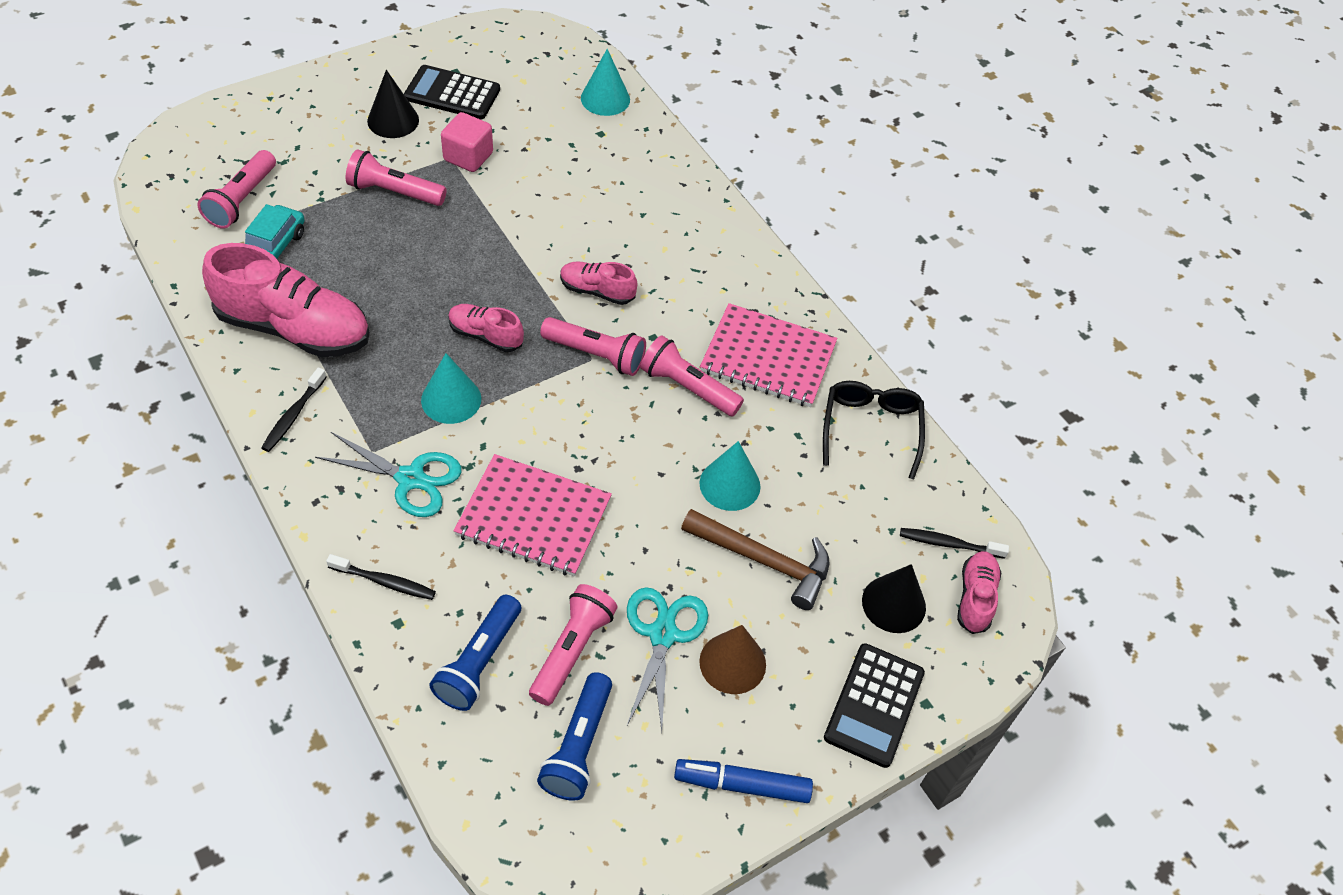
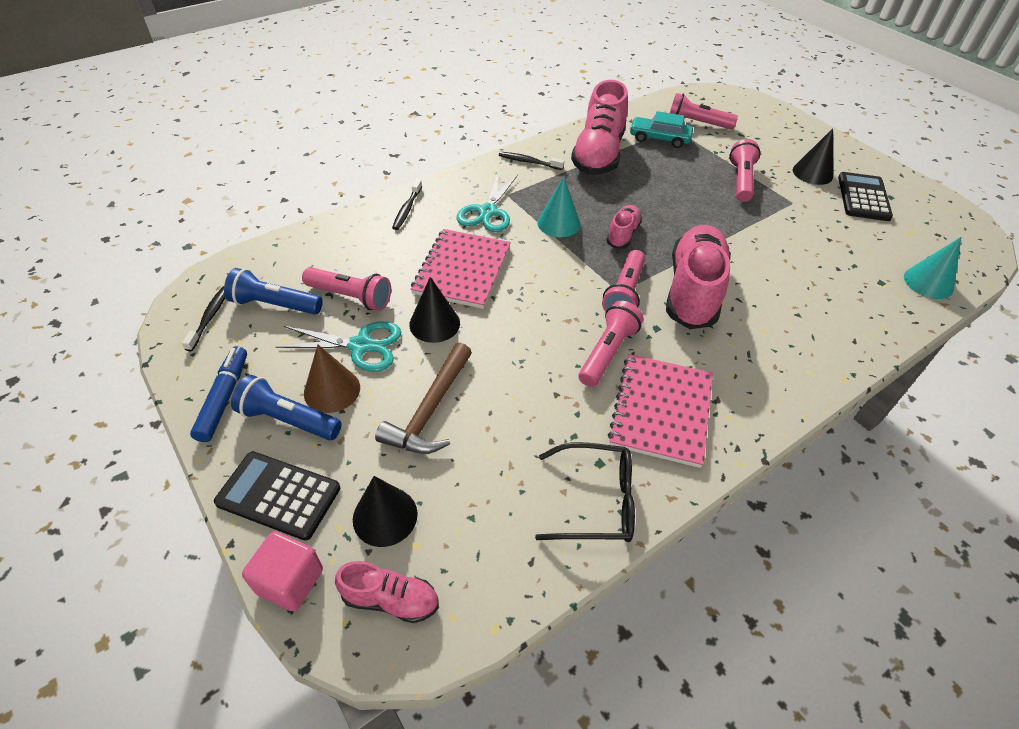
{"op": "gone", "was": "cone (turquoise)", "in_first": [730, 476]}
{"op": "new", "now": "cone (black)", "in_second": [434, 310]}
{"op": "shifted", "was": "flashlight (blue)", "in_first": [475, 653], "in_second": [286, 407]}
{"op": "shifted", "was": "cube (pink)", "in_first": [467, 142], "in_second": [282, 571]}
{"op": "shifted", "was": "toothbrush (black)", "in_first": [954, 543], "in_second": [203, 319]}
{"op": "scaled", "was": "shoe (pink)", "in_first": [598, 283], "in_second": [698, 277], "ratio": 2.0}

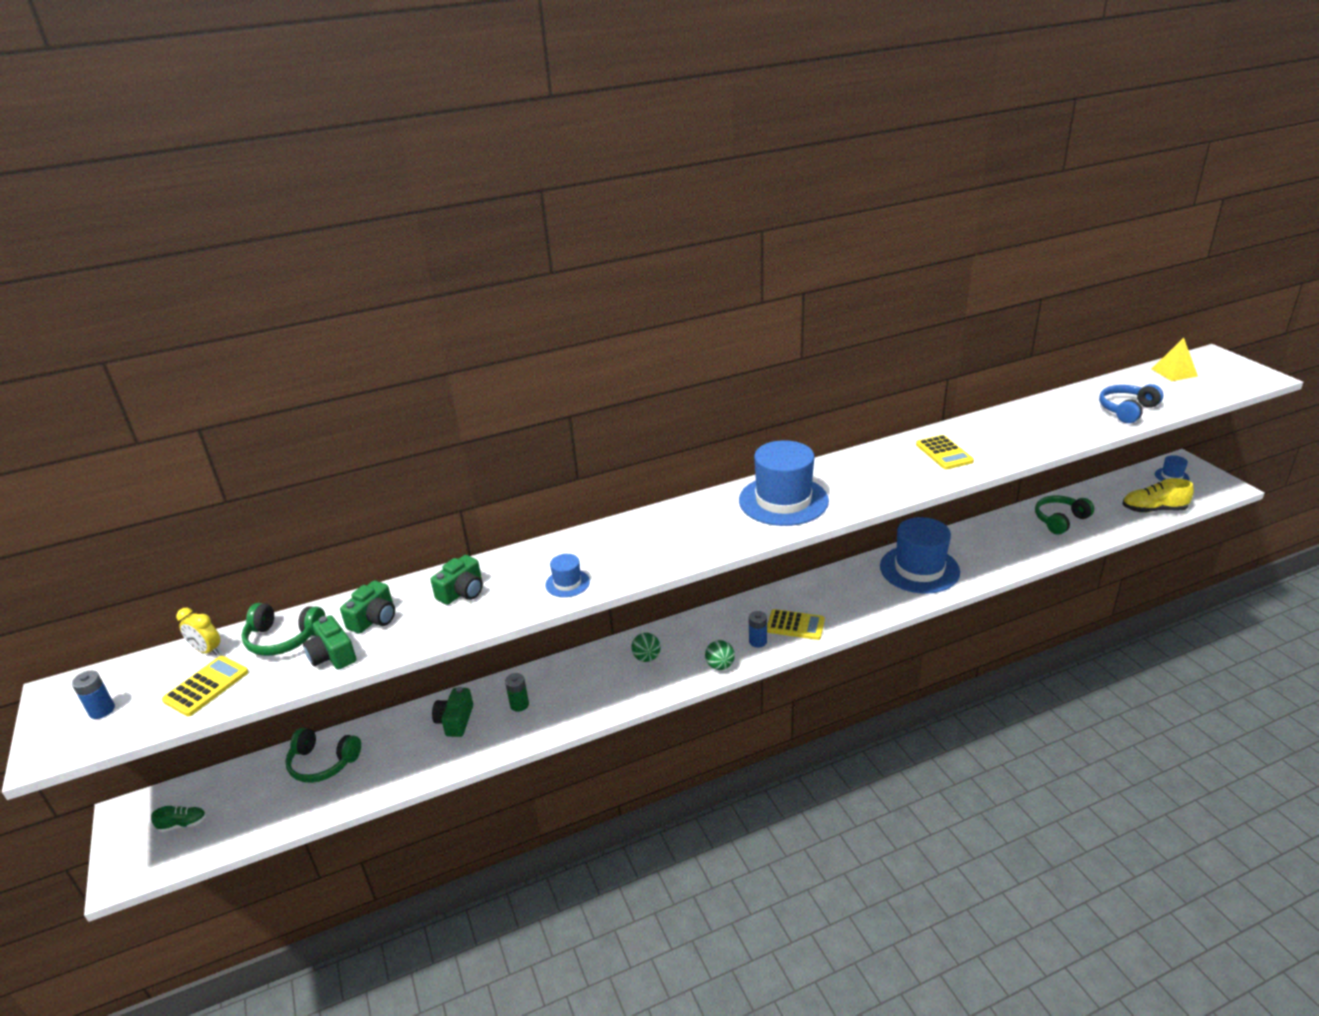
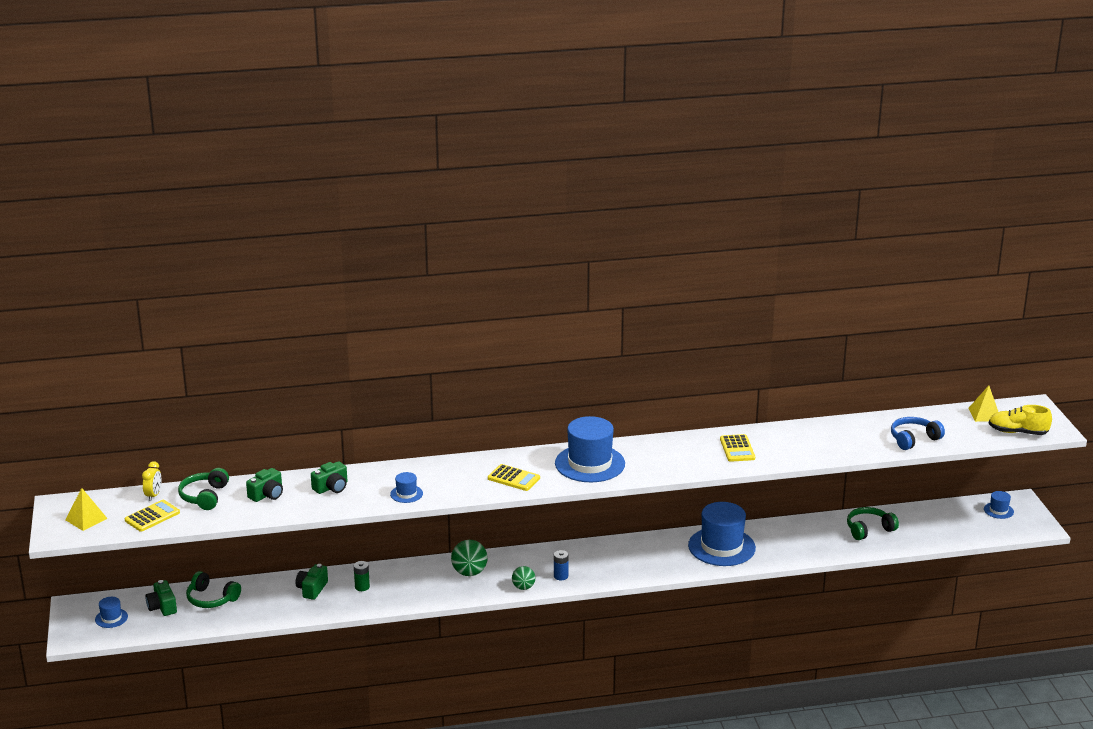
{"op": "shifted", "was": "camera (green)", "in_first": [329, 642], "in_second": [161, 598]}
{"op": "shifted", "was": "calculator (yellow)", "in_first": [796, 624], "in_second": [514, 477]}
{"op": "shifted", "was": "shoe (yellow)", "in_first": [1158, 495], "in_second": [1020, 420]}
{"op": "swapped", "was": "battery (blue)", "now": "pyramid (yellow)", "in_first": [93, 695], "in_second": [86, 509]}
{"op": "swapped", "was": "shoe (green)", "now": "hat (blue)", "in_first": [178, 819], "in_second": [111, 612]}
{"op": "rotated", "was": "clock (yellow)", "in_first": [198, 631], "in_second": [152, 481], "clockwise": -120}
{"op": "rotated", "was": "headphones (green)", "in_first": [283, 629], "in_second": [203, 489], "clockwise": 75}
{"op": "scaled", "was": "ball (green)", "in_first": [646, 647], "in_second": [469, 558], "ratio": 1.55}

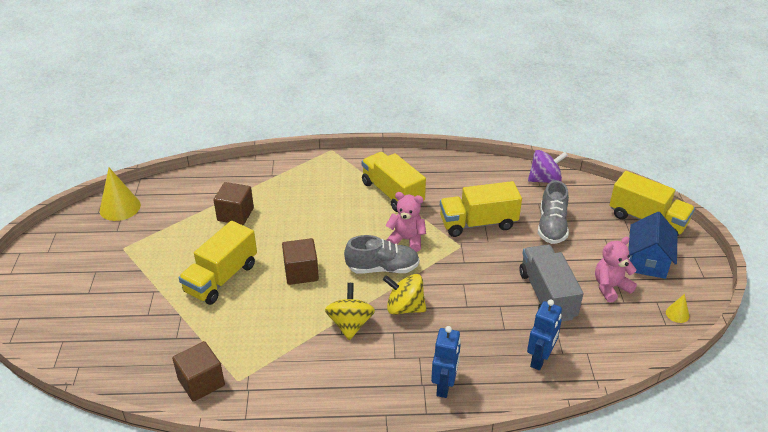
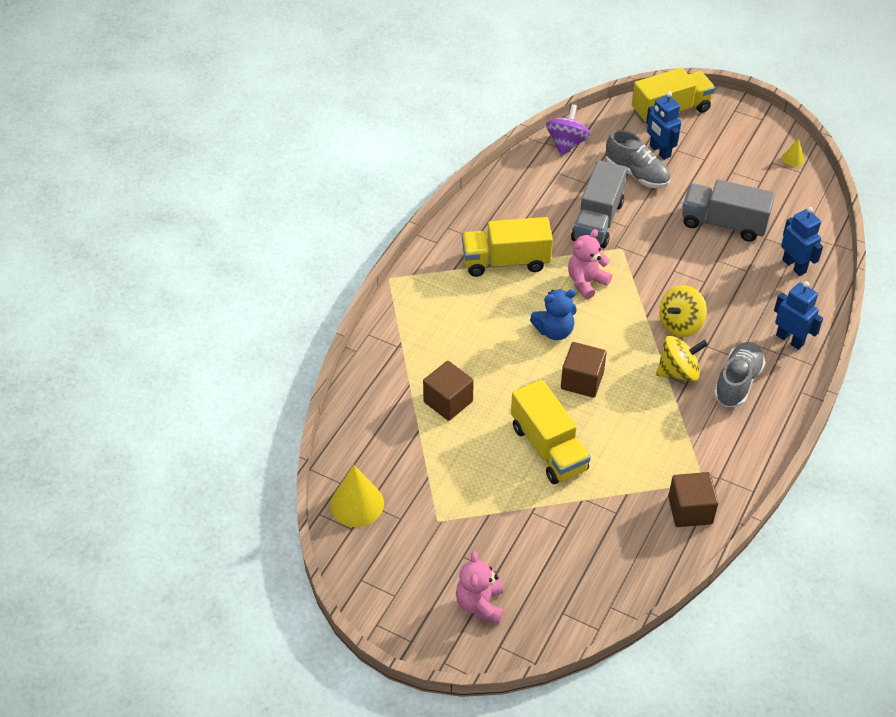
{"op": "gone", "was": "house (blue)", "in_first": [653, 245]}
{"op": "new", "now": "teddy bear (blue)", "in_second": [553, 314]}
{"op": "new", "now": "robot (blue)", "in_second": [663, 125]}
{"op": "shifted", "was": "shoe (grey)", "in_first": [382, 254], "in_second": [739, 374]}
{"op": "shifted", "was": "teddy bear (pink)", "in_first": [616, 269], "in_second": [479, 587]}
{"op": "repainted", "was": "truck (yellow)", "now": "truck (grey)", "in_first": [481, 209], "in_second": [599, 204]}
{"op": "rotated", "was": "spinning top (yellow)", "in_first": [350, 311], "in_second": [682, 359], "clockwise": 135}

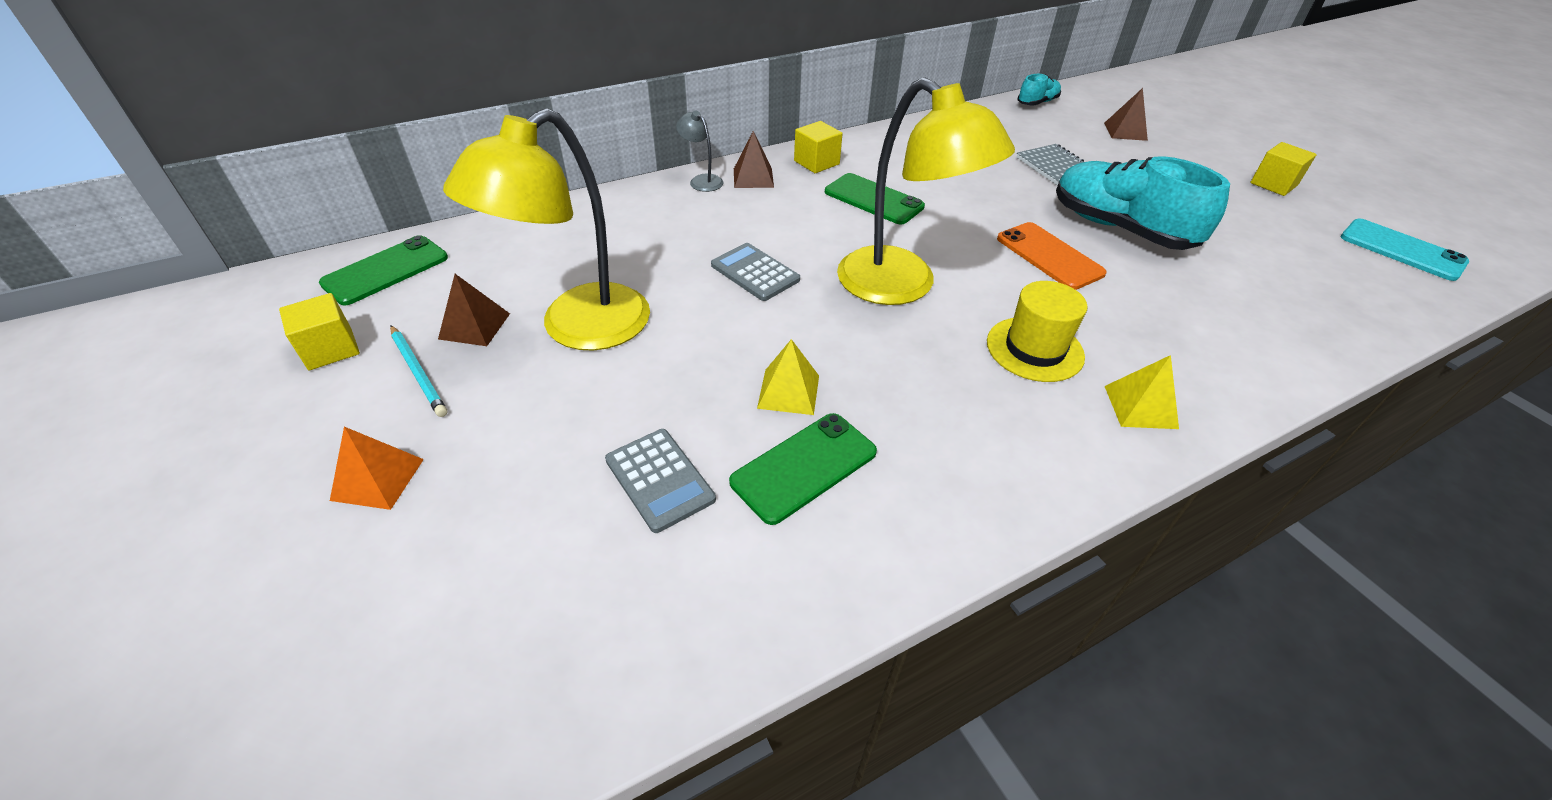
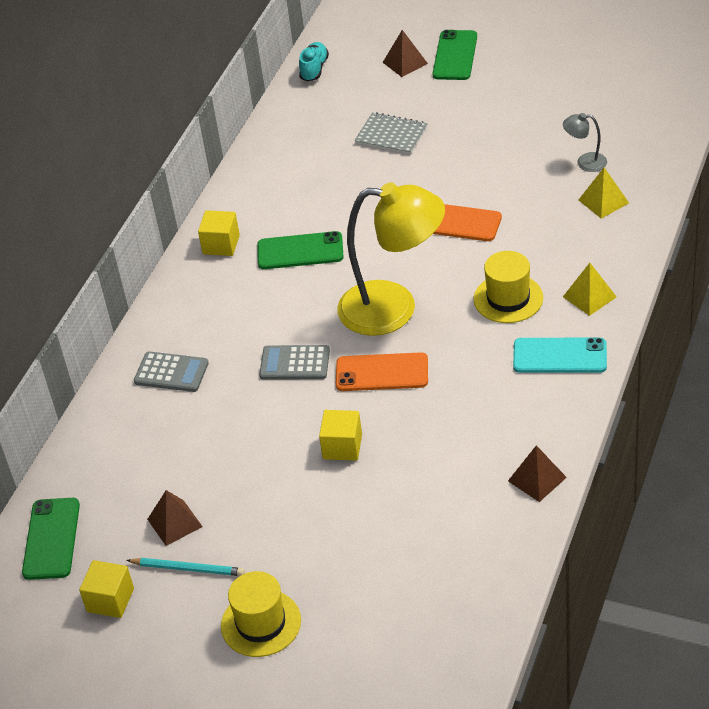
{"op": "gone", "was": "lamp (yellow)", "in_first": [546, 229]}
{"op": "gone", "was": "shoe (turquoise)", "in_first": [1143, 203]}
{"op": "new", "now": "phone (orange)", "in_second": [382, 371]}
{"op": "shifted", "was": "calculator (grey)", "in_first": [660, 481], "in_second": [171, 372]}
{"op": "shifted", "was": "lamp (grey)", "in_first": [699, 151], "in_second": [585, 142]}
{"op": "shifted", "was": "phone (green)", "in_first": [803, 469], "in_second": [454, 55]}
{"op": "shifted", "was": "pyramid (brown)", "in_first": [754, 159], "in_second": [537, 473]}
{"op": "shifted", "was": "pyramid (yellow)", "in_first": [788, 377], "in_second": [604, 193]}
{"op": "shifted", "was": "cube (yellow)", "in_first": [1283, 169], "in_second": [340, 435]}
{"op": "shifted", "was": "phone (turquoise)", "in_first": [1405, 250], "in_second": [560, 355]}
{"op": "swapped", "was": "pyramid (orange)", "now": "hat (yellow)", "in_first": [377, 468], "in_second": [261, 614]}

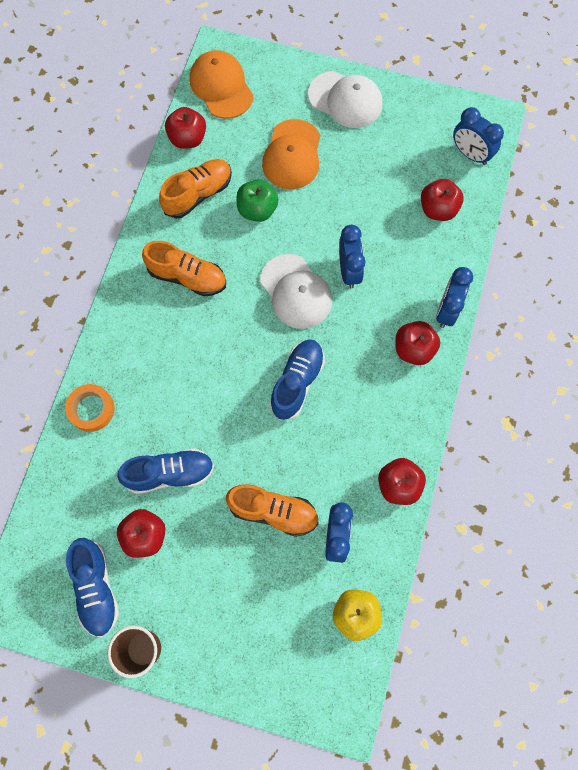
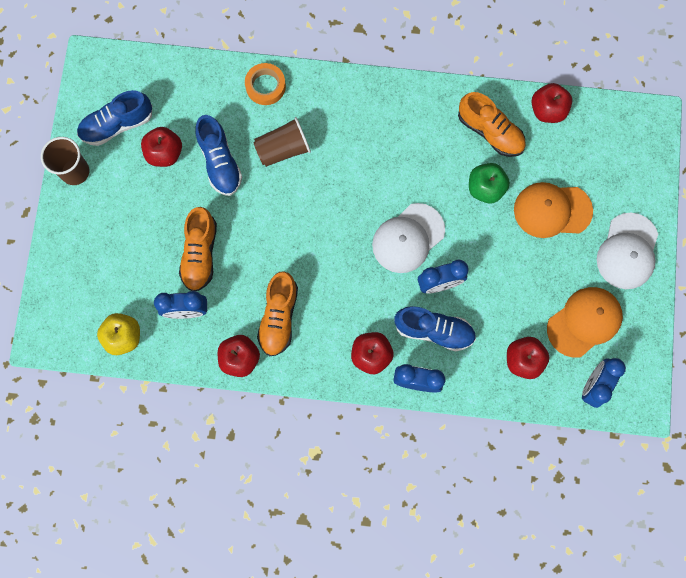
{"op": "new", "now": "cup (brown)", "in_second": [282, 142]}
{"op": "shifted", "was": "shoe (orange)", "in_first": [184, 268], "in_second": [277, 313]}
{"op": "shifted", "was": "cap (orange)", "in_first": [222, 84], "in_second": [585, 322]}
{"op": "shifted", "was": "shoe (blue)", "in_first": [297, 379], "in_second": [435, 328]}

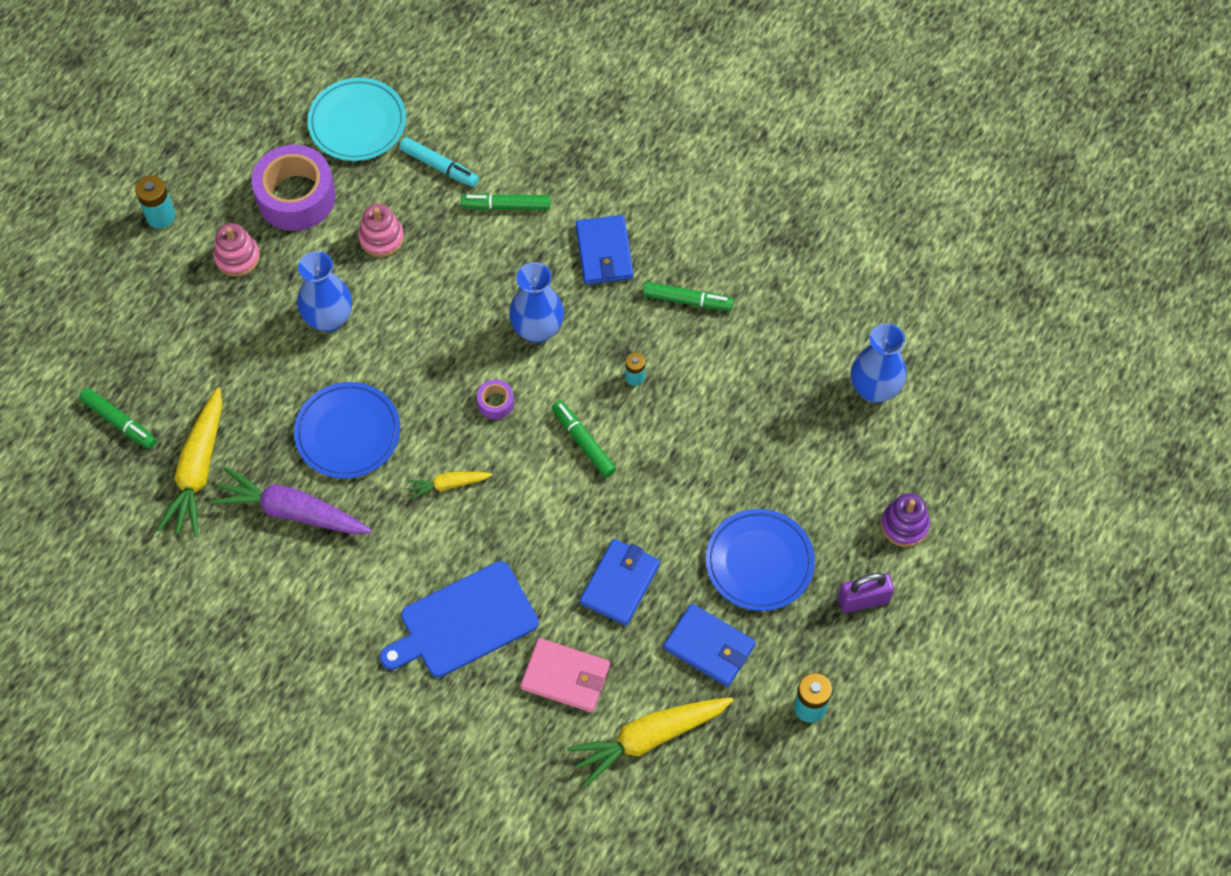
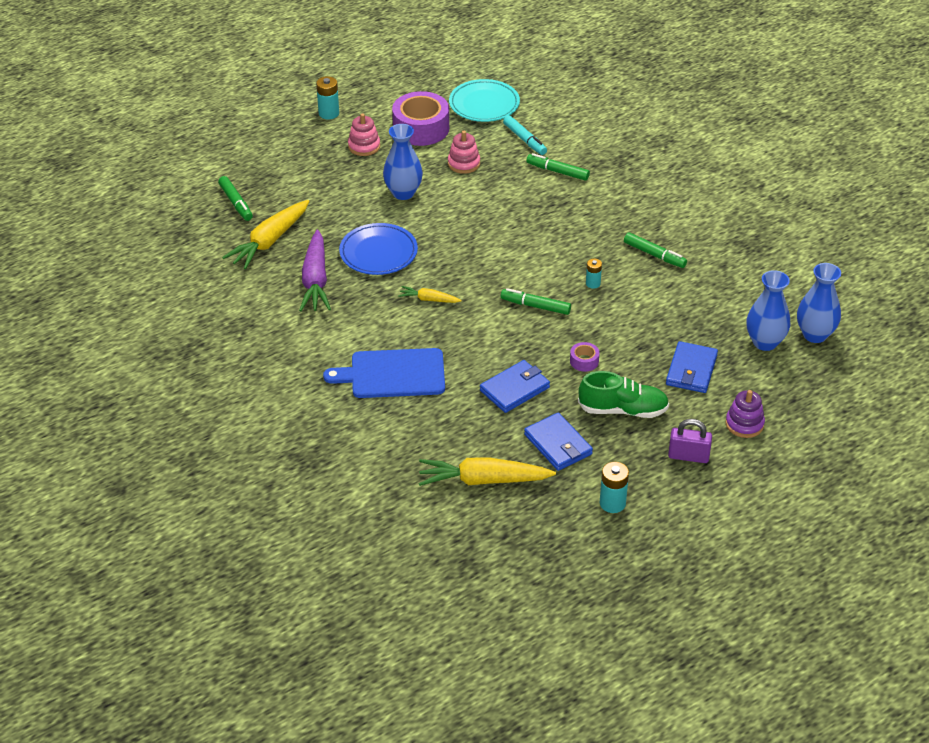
{"op": "gone", "was": "wallet (pink)", "in_first": [565, 675]}
{"op": "shifted", "was": "tape (purple)", "in_first": [495, 399], "in_second": [584, 357]}
{"op": "shifted", "was": "vase (blue)", "in_first": [536, 302], "in_second": [819, 303]}
{"op": "shifted", "was": "wallet (blue)", "in_first": [605, 250], "in_second": [692, 367]}
{"op": "swapped", "was": "plate (blue)", "now": "shoe (green)", "in_first": [760, 560], "in_second": [623, 394]}
{"op": "rotated", "was": "carrot (purple)", "in_first": [291, 500], "in_second": [315, 270], "clockwise": -135}
{"op": "rotated", "was": "marker (green)", "in_first": [584, 438], "in_second": [536, 301], "clockwise": -60}

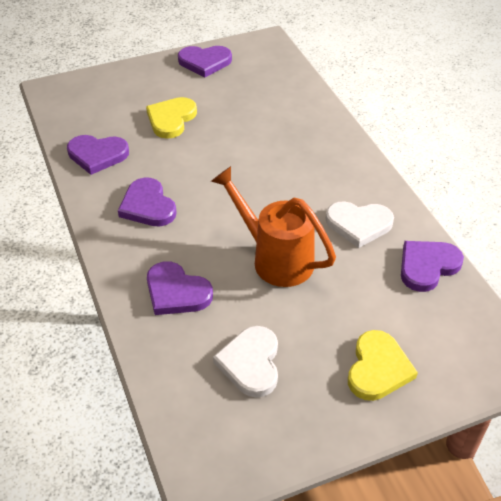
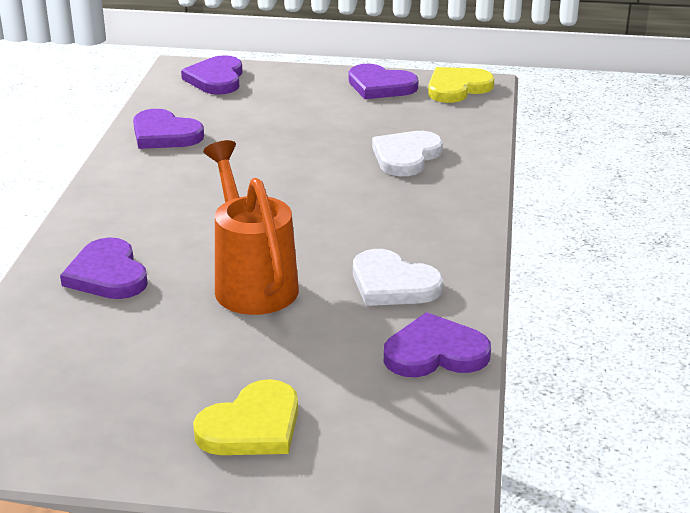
{"op": "shifted", "was": "heart (purple)", "in_first": [147, 202], "in_second": [212, 75]}
{"op": "shifted", "was": "heart (yellow)", "in_first": [171, 118], "in_second": [461, 85]}
{"op": "shifted", "was": "heart (white)", "in_first": [245, 362], "in_second": [407, 153]}

